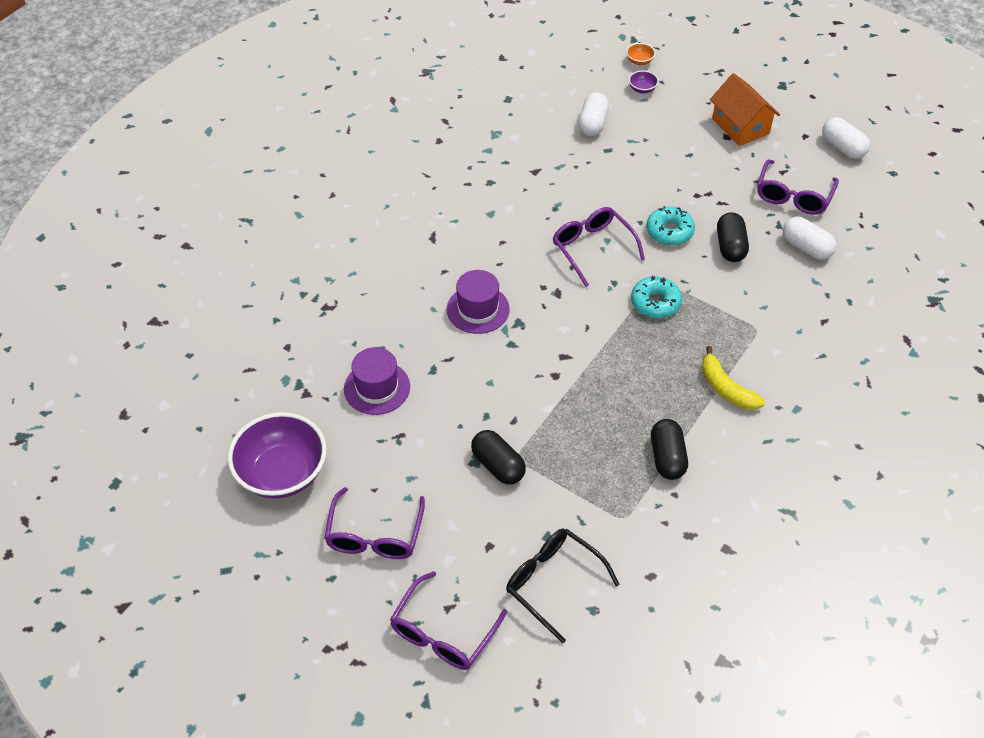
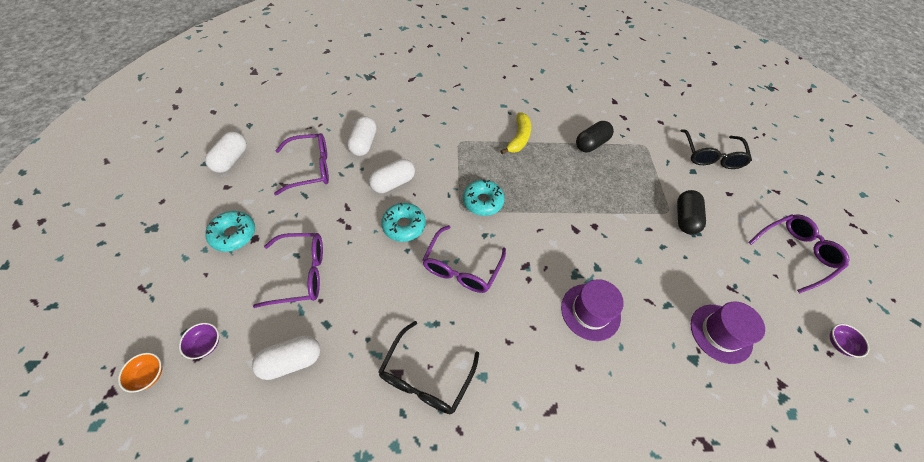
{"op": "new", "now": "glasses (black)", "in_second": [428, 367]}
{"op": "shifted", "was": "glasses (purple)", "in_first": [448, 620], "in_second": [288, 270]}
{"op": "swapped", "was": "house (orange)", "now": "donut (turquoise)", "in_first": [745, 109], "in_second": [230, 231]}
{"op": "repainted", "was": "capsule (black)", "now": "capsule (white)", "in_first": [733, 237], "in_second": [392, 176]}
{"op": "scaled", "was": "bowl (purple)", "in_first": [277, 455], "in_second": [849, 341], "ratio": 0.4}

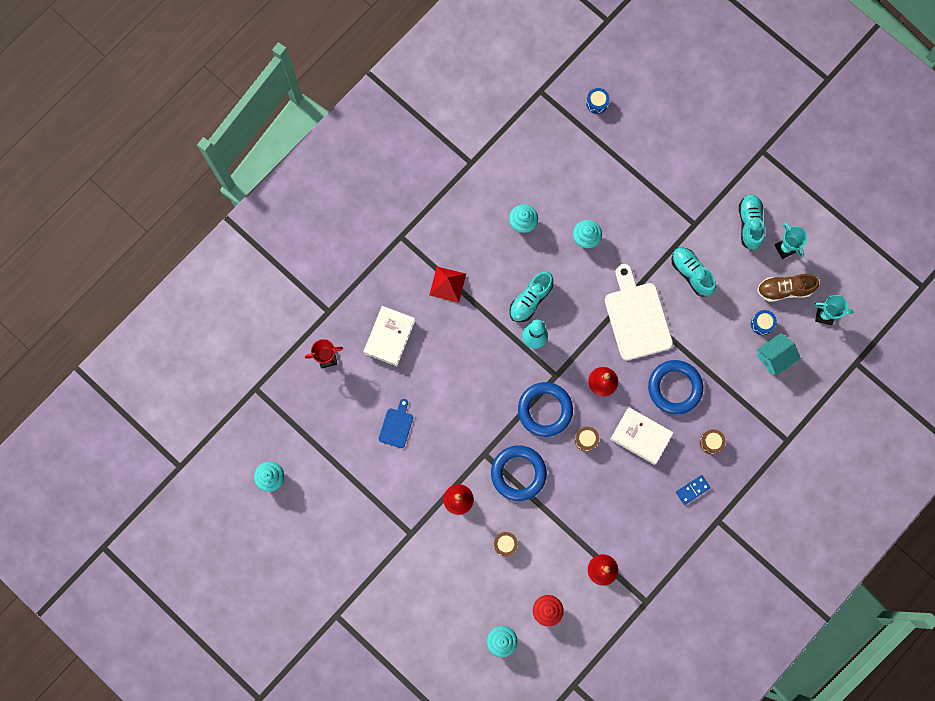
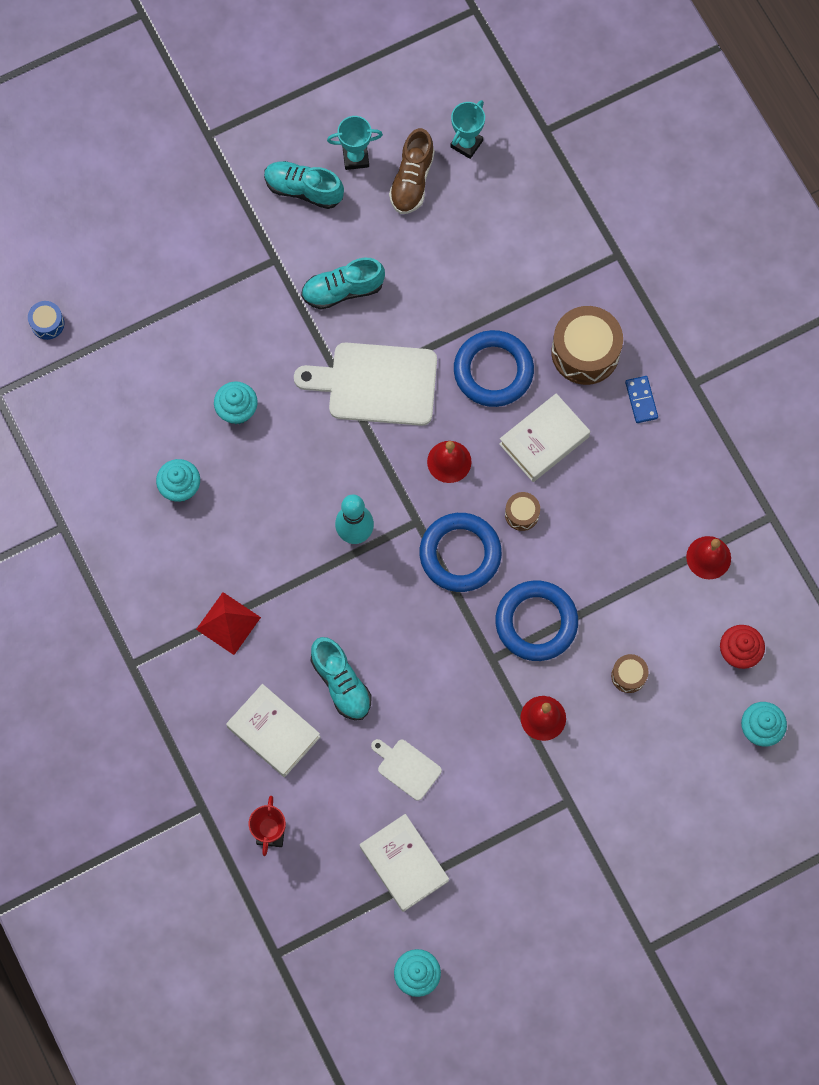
{"op": "gone", "was": "drum (blue)", "in_first": [764, 322]}
{"op": "gone", "was": "house (turquoise)", "in_first": [778, 354]}
{"op": "new", "now": "book (white)", "in_second": [404, 863]}
{"op": "shifted", "was": "shoe (turquoise)", "in_first": [531, 296], "in_second": [341, 679]}
{"op": "repainted", "was": "cutting board (blue)", "now": "cutting board (white)", "in_first": [396, 423], "in_second": [406, 770]}
{"op": "scaled", "was": "drum (brown)", "in_first": [713, 441], "in_second": [587, 345], "ratio": 2.02}

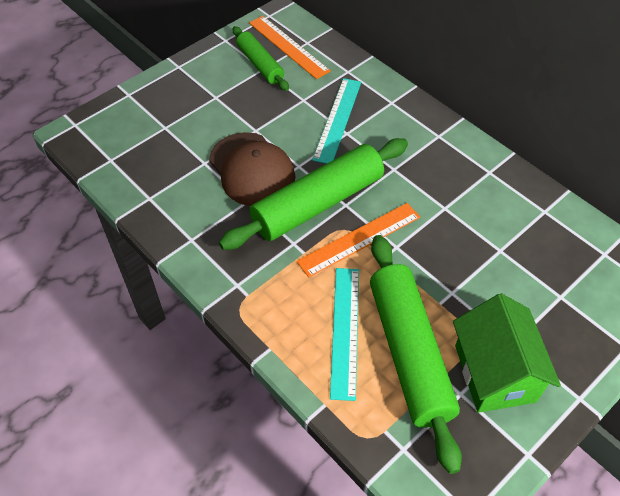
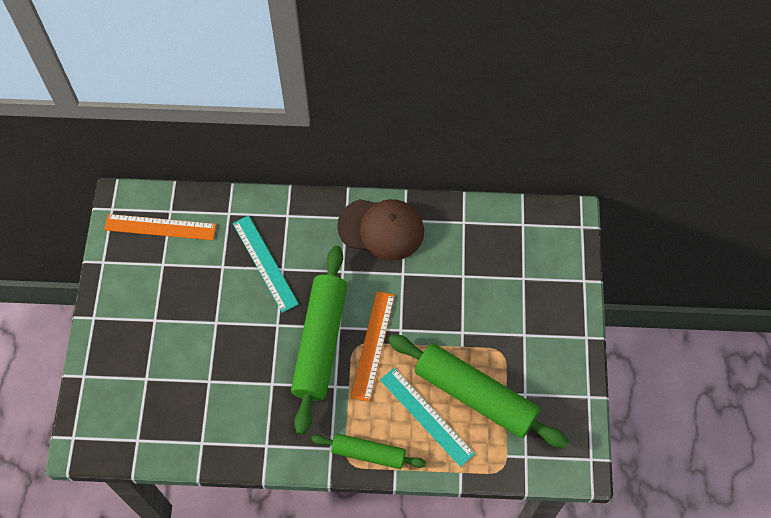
{"op": "gone", "was": "house (green)", "in_first": [507, 353]}
{"op": "shifted", "was": "cap (brown)", "in_first": [252, 169], "in_second": [380, 230]}
{"op": "shifted", "was": "rolling pin (green)", "in_first": [260, 58], "in_second": [368, 451]}

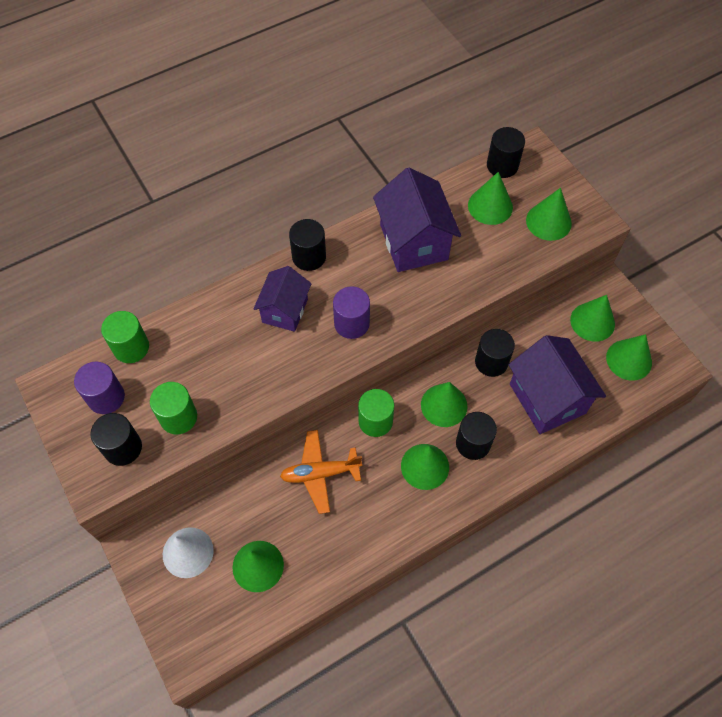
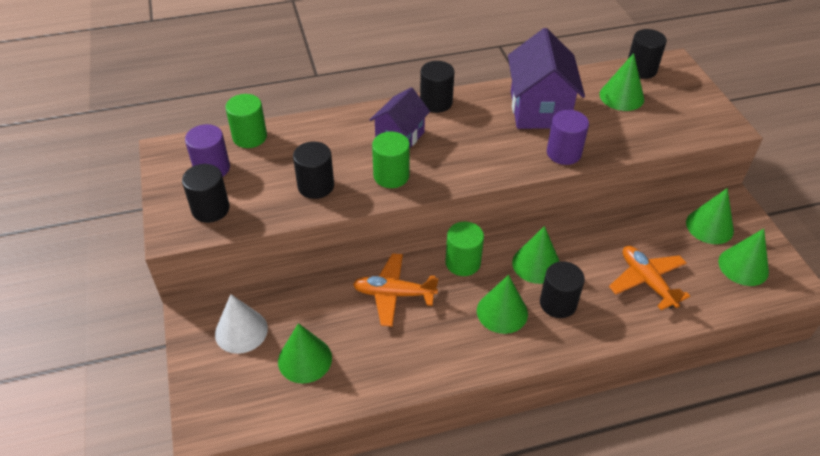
{"op": "gone", "was": "cone (green)", "in_first": [549, 214]}
{"op": "shifted", "was": "cylinder (green)", "in_first": [173, 408], "in_second": [391, 160]}
{"op": "shifted", "was": "cylinder (purple)", "in_first": [351, 312], "in_second": [568, 137]}
{"op": "shifted", "was": "cylinder (black)", "in_first": [495, 353], "in_second": [313, 170]}
{"op": "swapped", "was": "house (purple)", "now": "plane (orange)", "in_first": [557, 384], "in_second": [649, 278]}

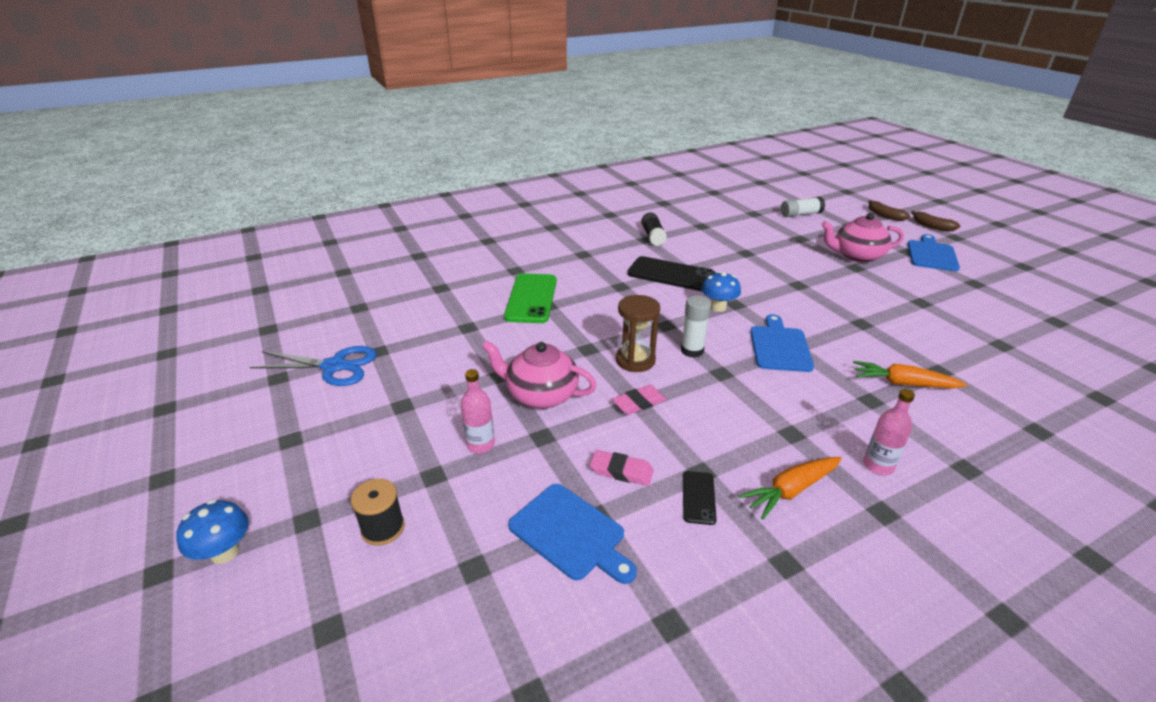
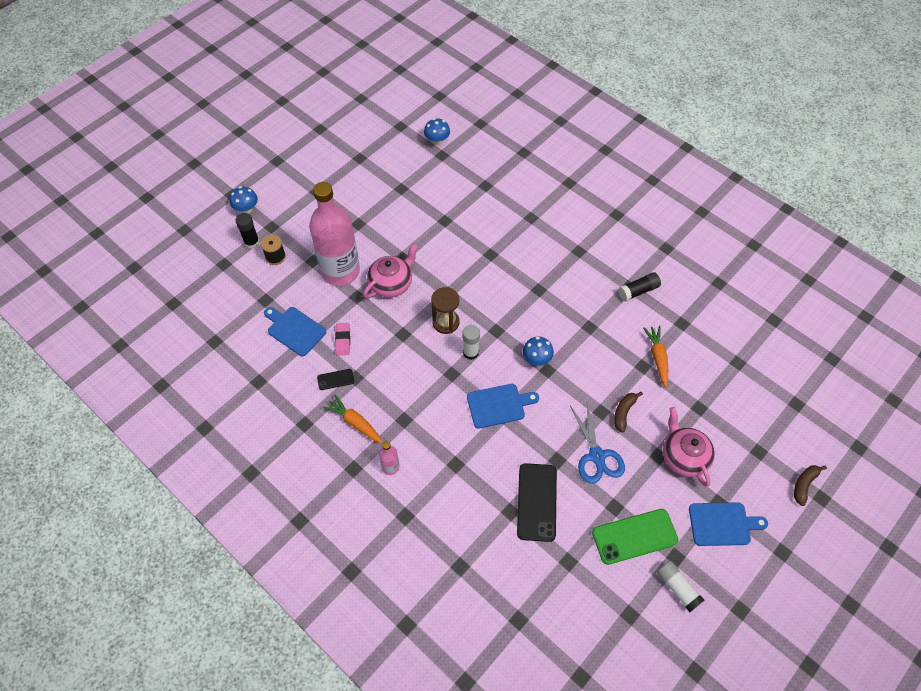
{"op": "gone", "was": "eraser (pink)", "in_first": [639, 400]}
{"op": "new", "now": "glue stick (black)", "in_second": [247, 231]}
{"op": "new", "now": "mushroom (blue)", "in_second": [437, 131]}
{"op": "shifted", "was": "scissors (blue)", "in_first": [313, 366], "in_second": [597, 443]}
{"op": "shifted", "was": "phone (green)", "in_first": [530, 298], "in_second": [635, 537]}
{"op": "shifted", "was": "phone (black)", "in_first": [671, 273], "in_second": [537, 502]}
{"op": "shifted", "was": "glue stick (white)", "in_first": [803, 207], "in_second": [680, 586]}
{"op": "shifted", "was": "carrot (orange)", "in_first": [910, 374], "in_second": [655, 356]}
{"op": "shifted", "was": "banana (brown)", "in_first": [935, 221], "in_second": [628, 412]}
{"op": "rotated", "was": "teapot (pink)", "in_first": [539, 374], "in_second": [390, 270], "clockwise": 45}
{"op": "rotated", "was": "cutting board (blue)", "in_first": [572, 534], "in_second": [295, 331], "clockwise": 105}
{"op": "scaled", "was": "bottle (pink)", "in_first": [478, 411], "in_second": [334, 234], "ratio": 2.49}

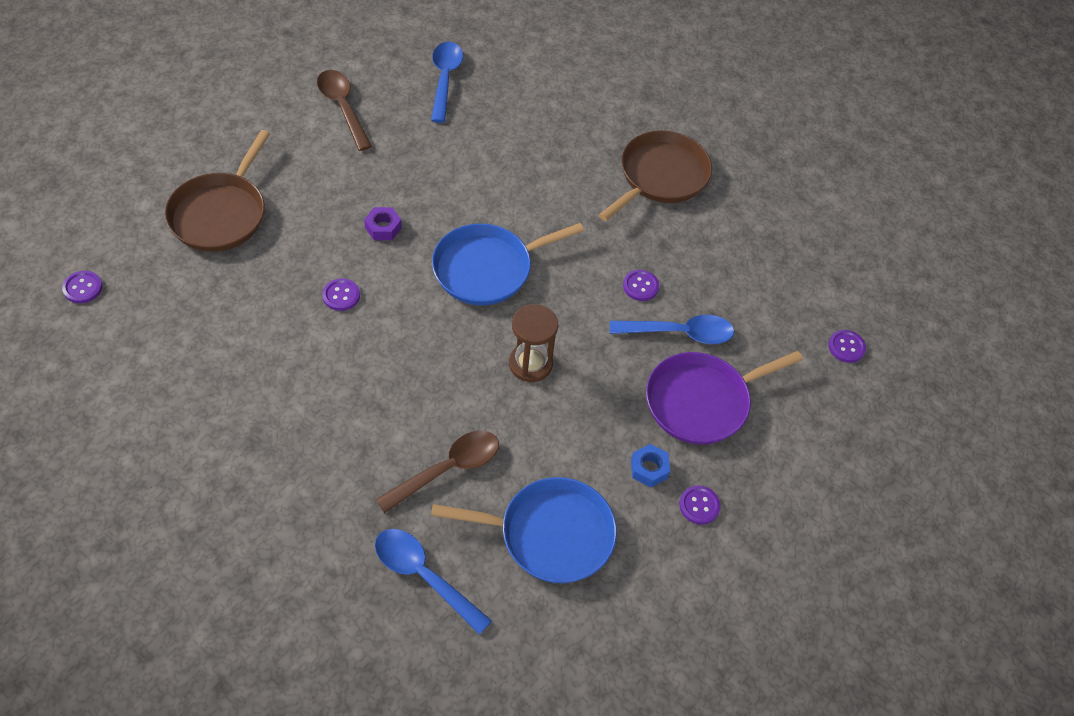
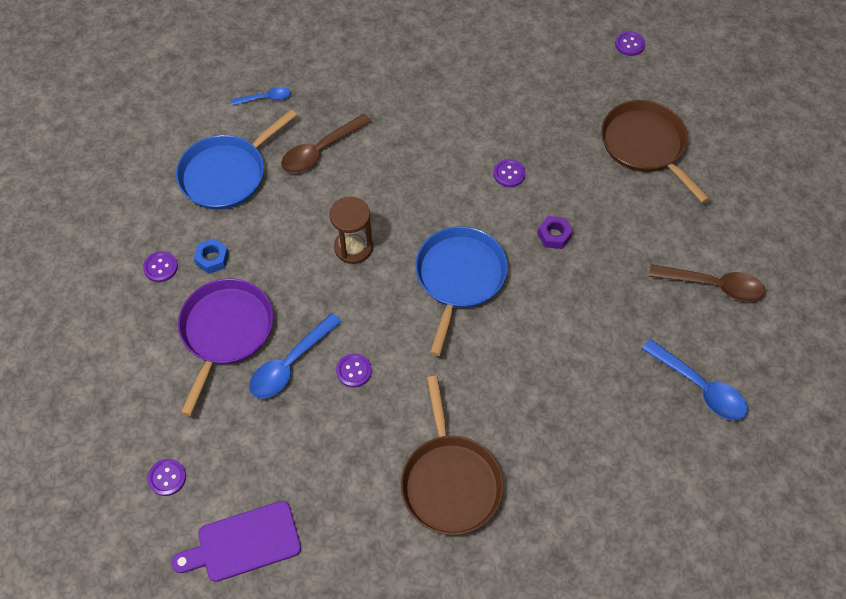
{"op": "new", "now": "cutting board (purple)", "in_second": [236, 541]}
{"op": "rotated", "was": "spoon (brown)", "in_first": [437, 472], "in_second": [326, 143], "clockwise": 45}
{"op": "scaled", "was": "spoon (blue)", "in_first": [433, 582], "in_second": [261, 96], "ratio": 0.59}

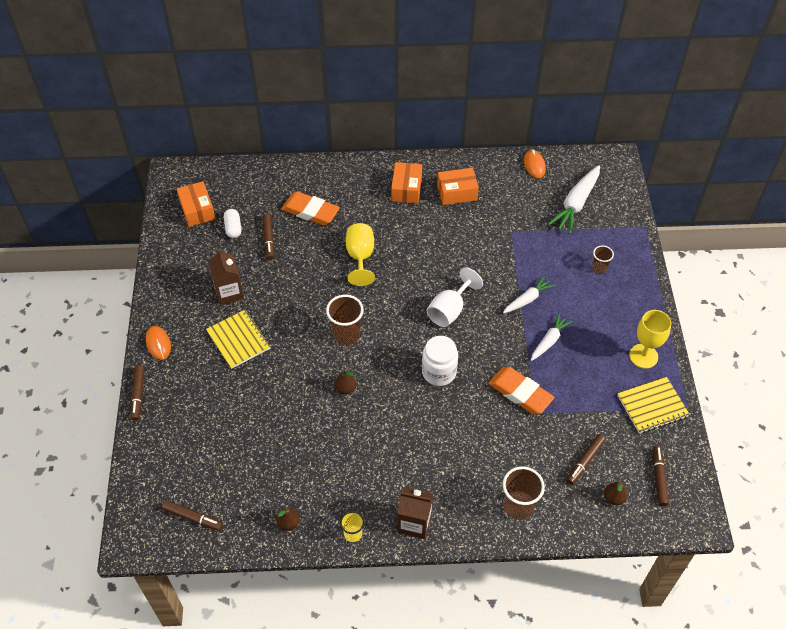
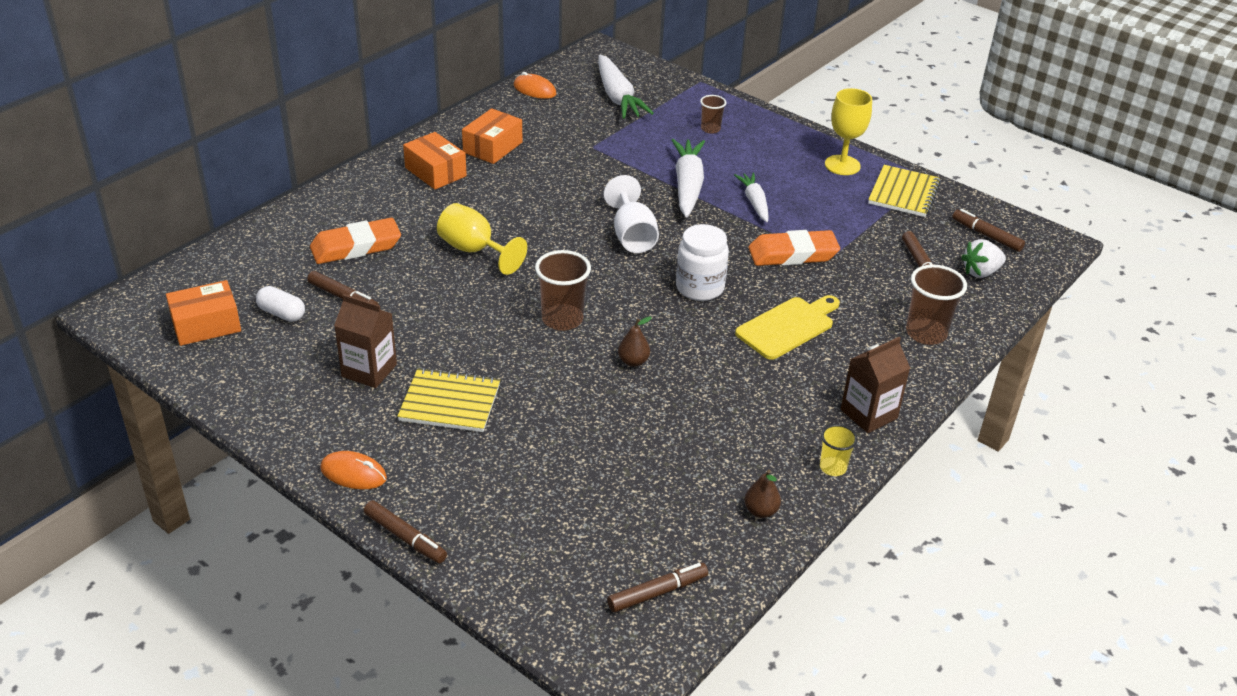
{"op": "new", "now": "cutting board (yellow)", "in_second": [787, 327]}
{"op": "swapped", "was": "pear (brown)", "now": "strawberry (white)", "in_first": [616, 493], "in_second": [983, 258]}
{"op": "rotated", "was": "box (orange)", "in_first": [196, 204], "in_second": [203, 313], "clockwise": -45}
{"op": "scaled", "was": "carrot (white)", "in_first": [529, 294], "in_second": [688, 178], "ratio": 1.63}

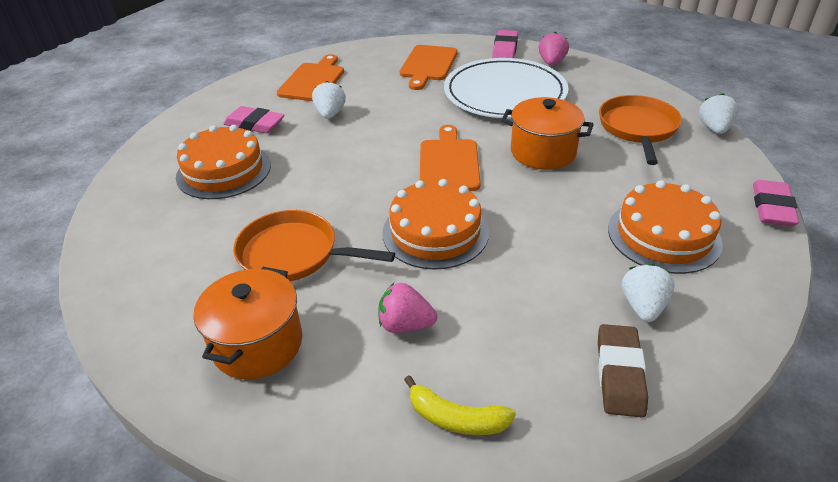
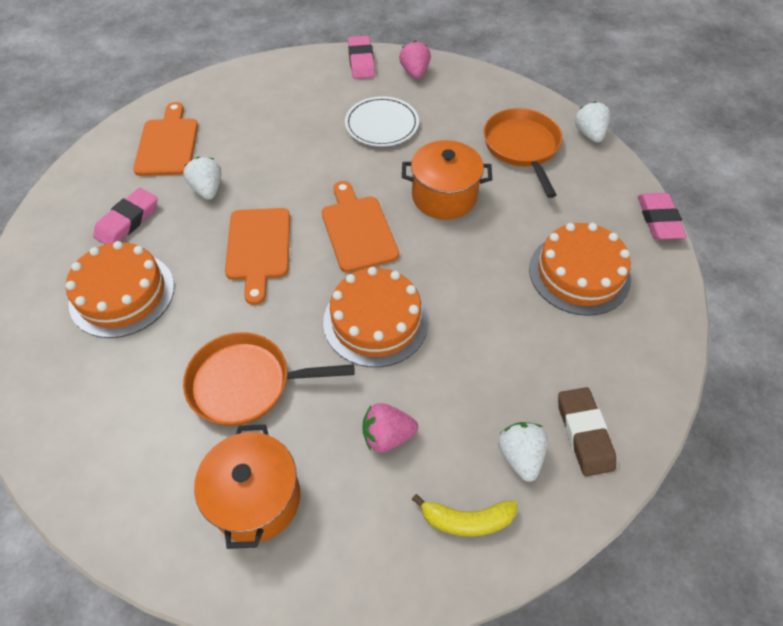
{"op": "shifted", "was": "cutting board (orange)", "in_first": [429, 67], "in_second": [257, 256]}
{"op": "shifted", "was": "strawberry (white)", "in_first": [648, 293], "in_second": [523, 452]}
{"op": "rotated", "was": "eraser (pink)", "in_first": [254, 119], "in_second": [125, 216], "clockwise": -60}
{"op": "scaled", "was": "plate (white)", "in_first": [506, 88], "in_second": [382, 121], "ratio": 0.58}

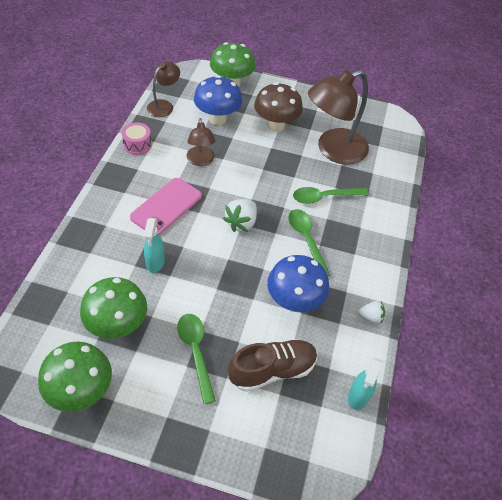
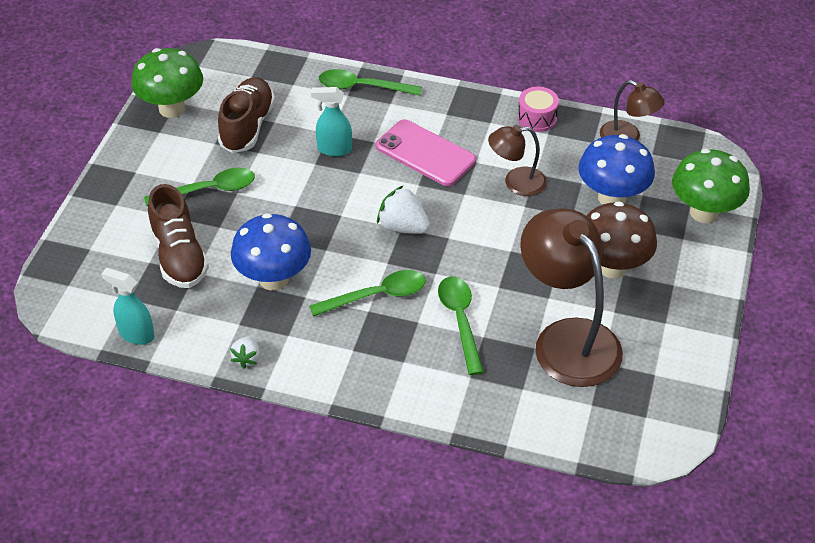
{"op": "new", "now": "spoon (green)", "in_second": [370, 82]}
{"op": "swapped", "was": "mushroom (green)", "now": "shoe (brown)", "in_first": [113, 308], "in_second": [246, 115]}

